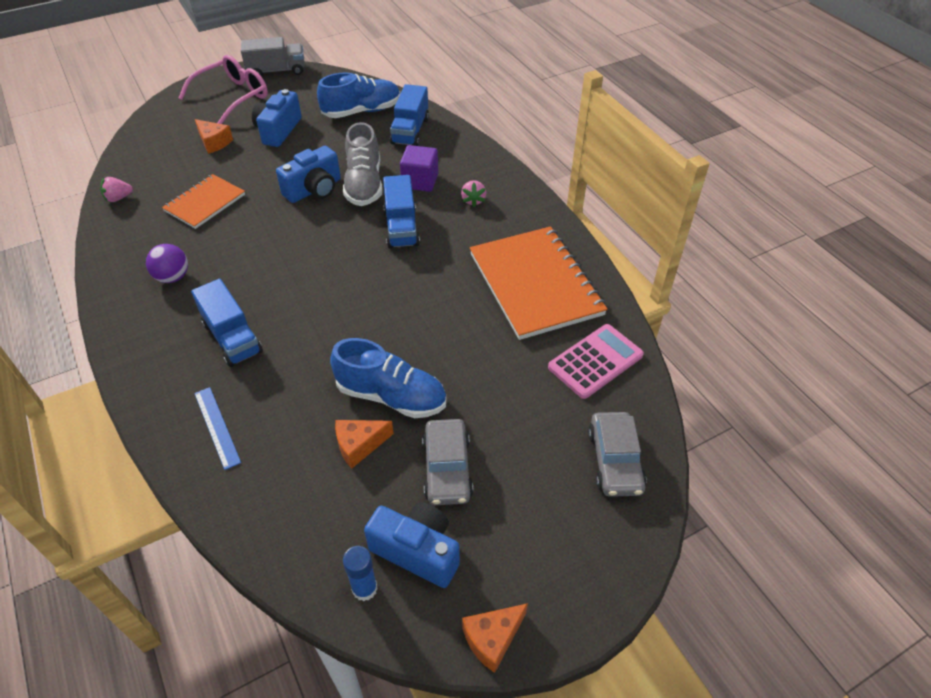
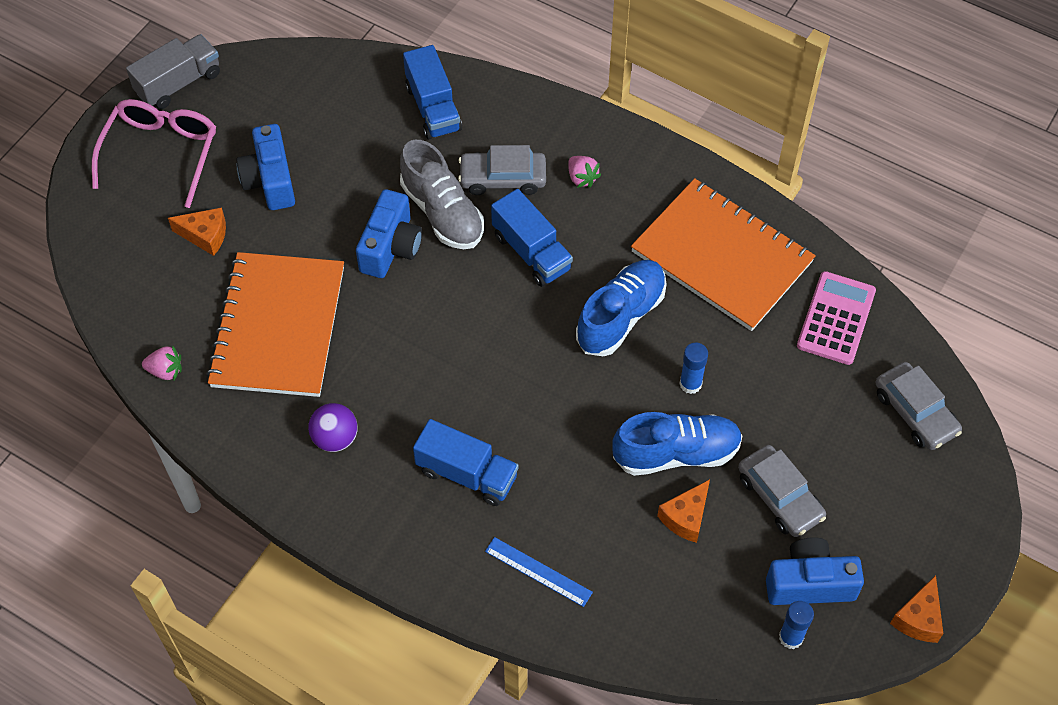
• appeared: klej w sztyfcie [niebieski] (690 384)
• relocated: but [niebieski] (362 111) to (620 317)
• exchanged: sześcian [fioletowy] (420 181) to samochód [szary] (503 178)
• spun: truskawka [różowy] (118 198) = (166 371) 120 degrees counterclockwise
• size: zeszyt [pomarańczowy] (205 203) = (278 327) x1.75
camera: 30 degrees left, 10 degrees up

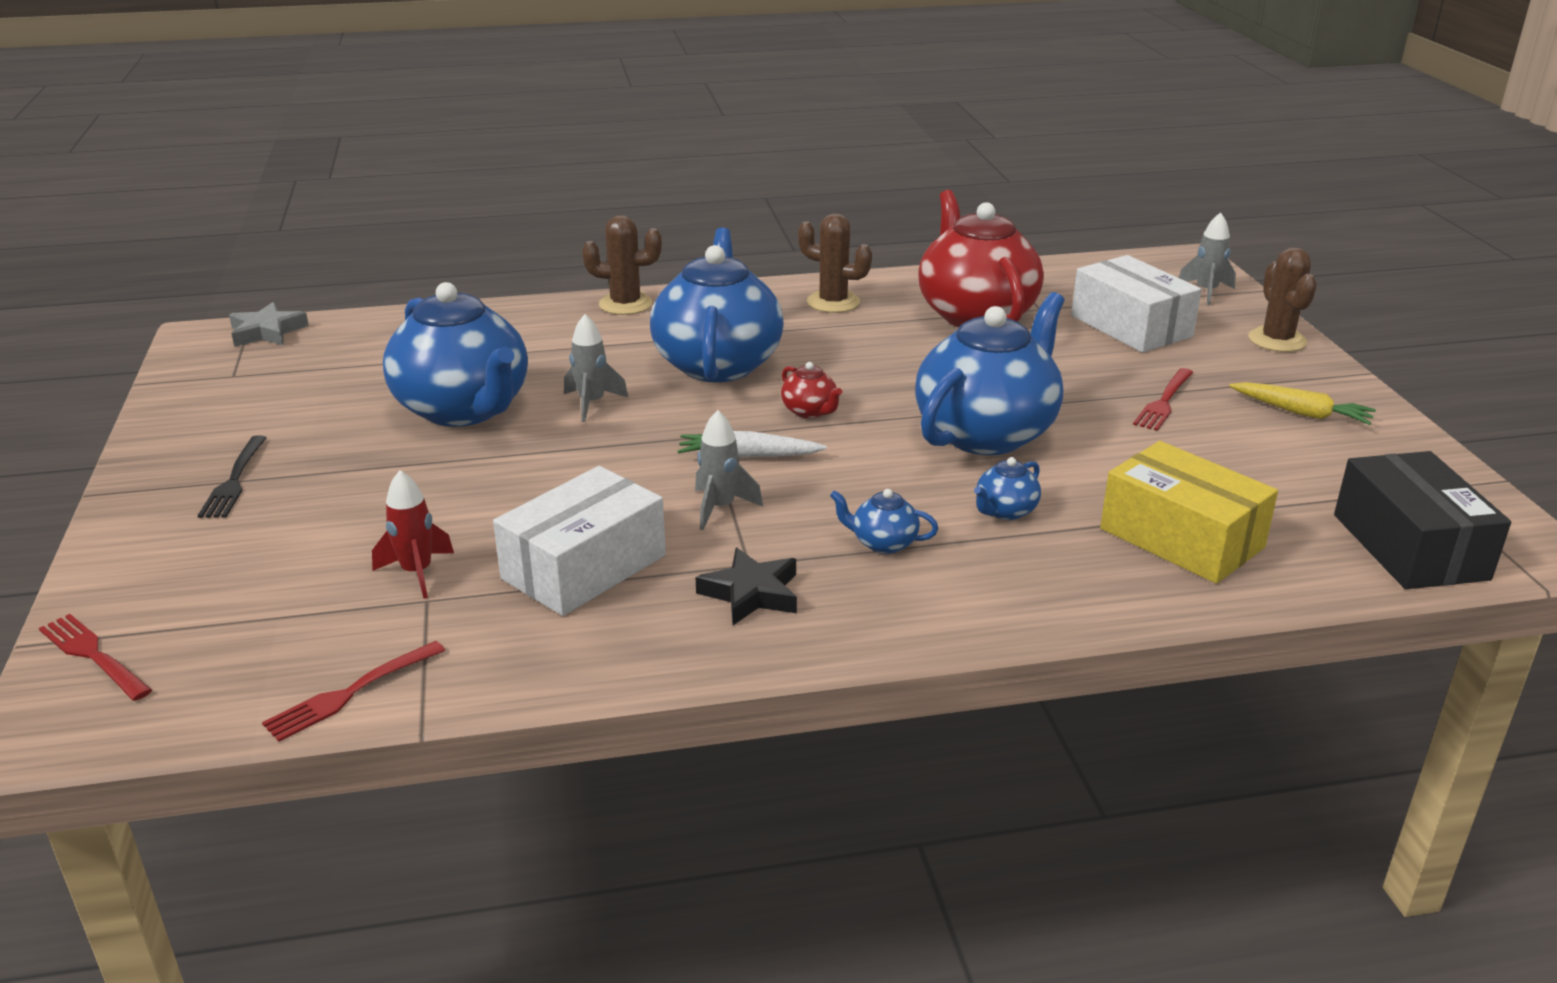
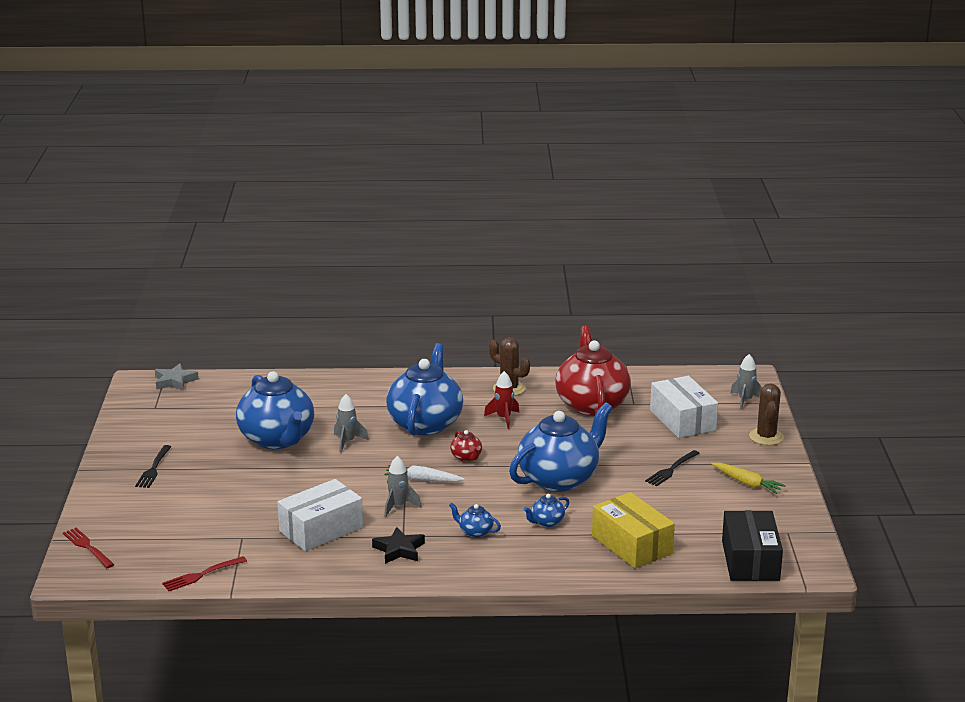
• missing: kaktus [brązowy] (625 304)
• relocated: rakieta [czerwony] (417 573) to (503 418)
• colour: widelec [czerwony] (1164 402) to widelec [czarny] (671 469)
camera: 10 degrees right, 5 degrees down

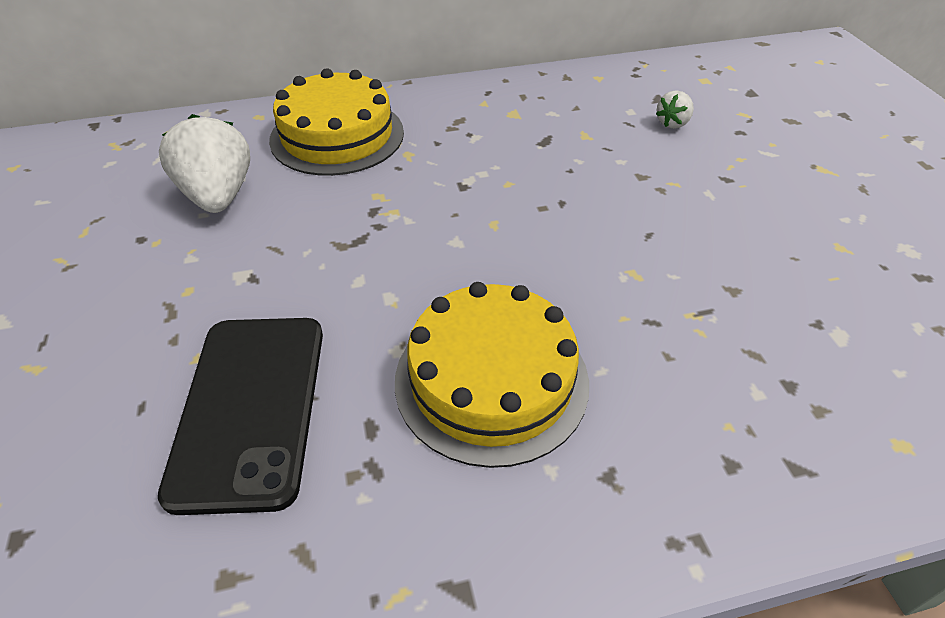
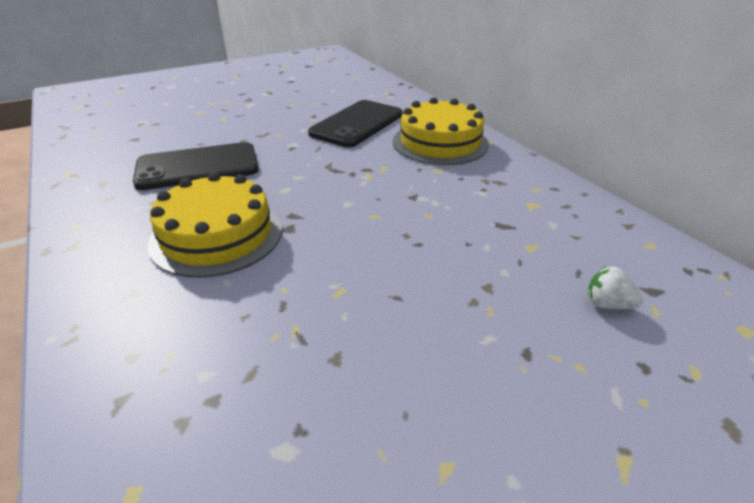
• exchanged: truskawka [biały] (218 196) to telefon [czarny] (357 124)
camera: 75 degrees right, 10 degrees down

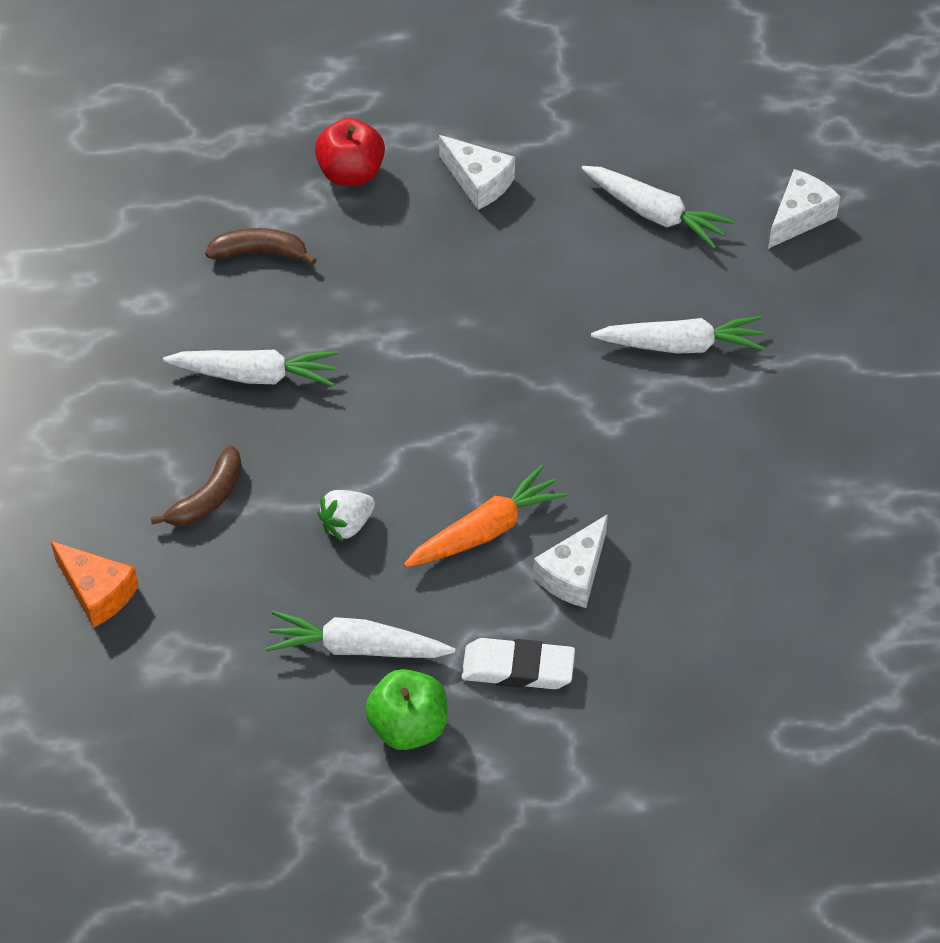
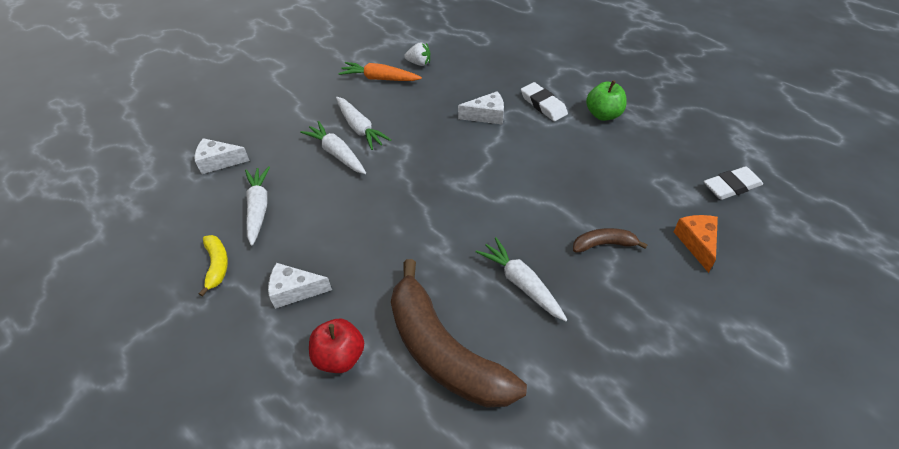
• appeared: banan [żółty] (217 265)
• appeared: gumka do mazania [biały] (731 186)
• relocated: marchewka [biały] (357 647) to (360 128)
• relocated: truskawka [biały] (347 524) to (419 63)
• relocated: marchewka [pomarańczowy] (485 530) to (380 79)
• spun: ser [biały] (478 182) = (295 291) 90 degrees counterclockwise
• size: banan [brązowy] (260 252) = (444 351) x2.30
camera: 130 degrees left, 5 degrees down

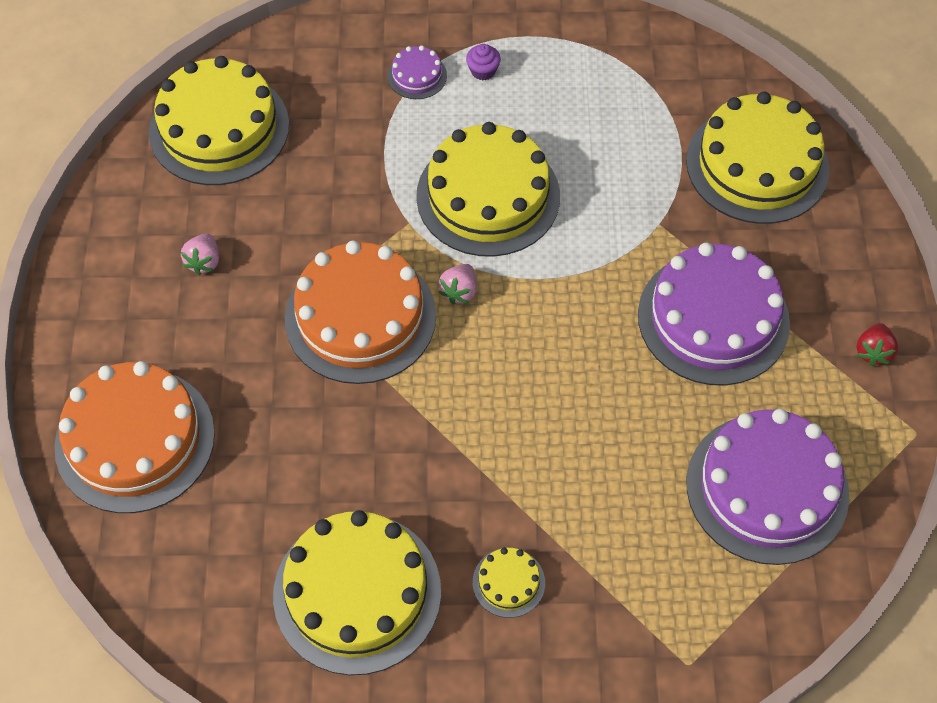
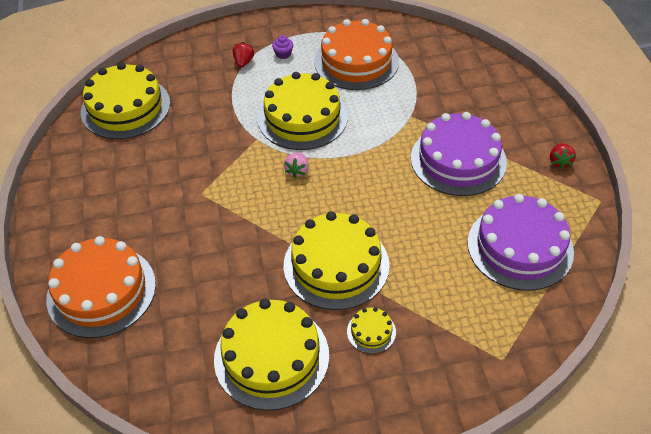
• missing: truskawka [różowy] (204 262)
• relocated: tort [pomarańczowy] (360 317) to (356 61)
• relocated: tort [żółty] (757 165) to (336 265)
• exchanged: tort [fioletowy] (417 76) to truskawka [czerwony] (243 62)
camera: 10 degrees left, 10 degrees down

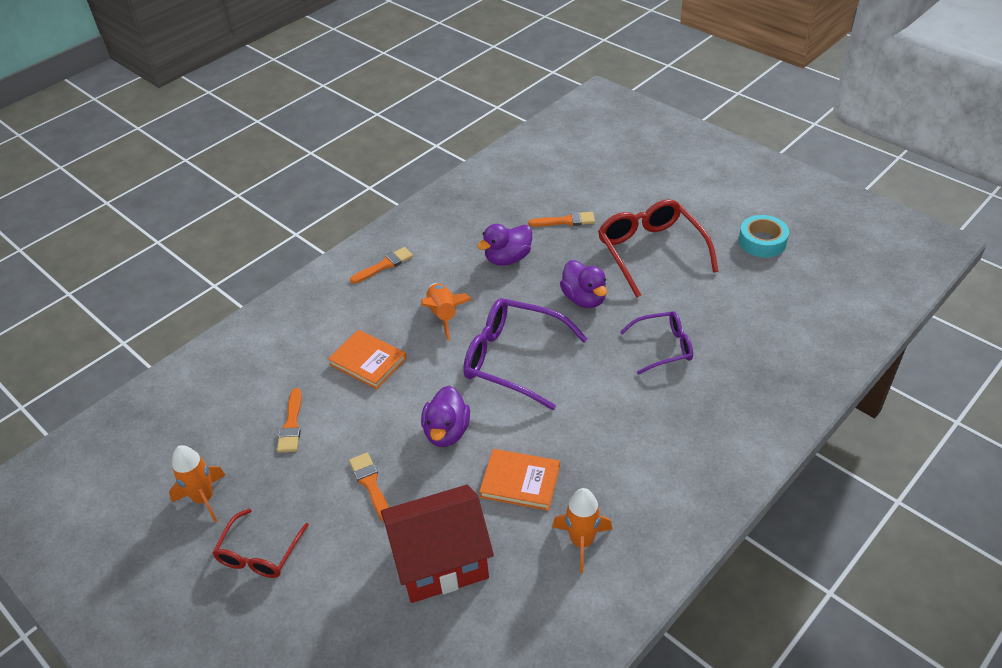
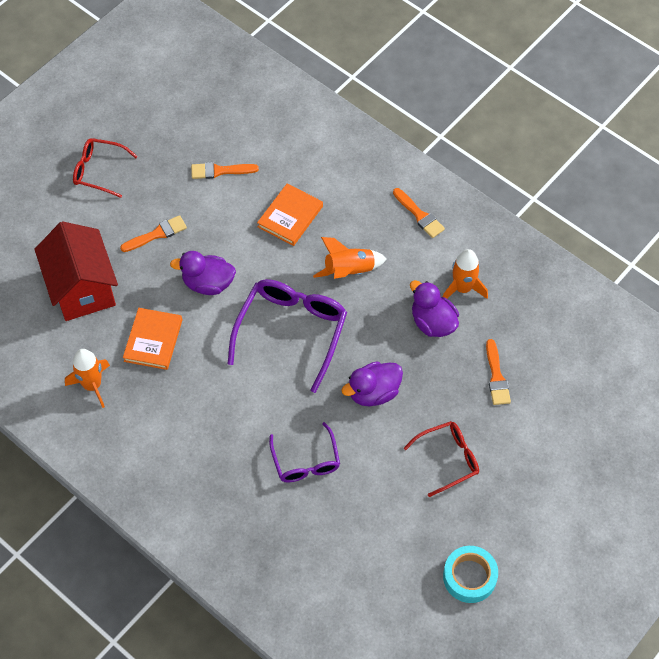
• relocated: rakieta [pomarańczowy] (204 498) to (462 288)
• size: okulary [czerwony] (650 251) = (448 459) x0.60
camera: 85 degrees right, 15 degrees up

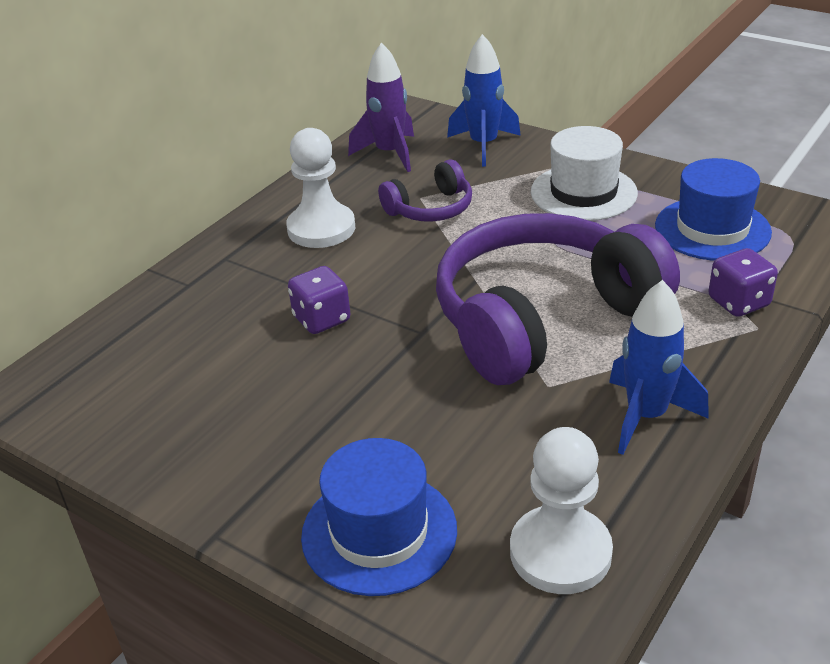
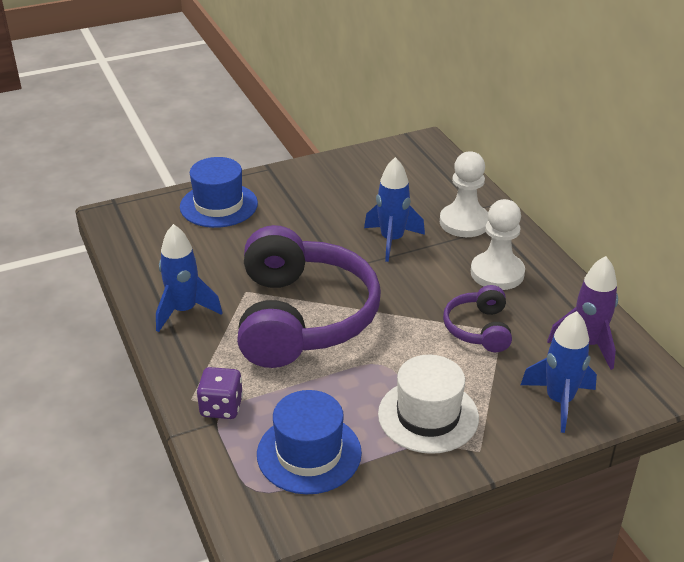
• relocated: pionek [biały] (560 552) to (464 222)
• exchanged: kostka do gry [fioletowy] (322 319) to rakieta [niebieski] (392 240)
camera: 120 degrees right, 0 degrees up

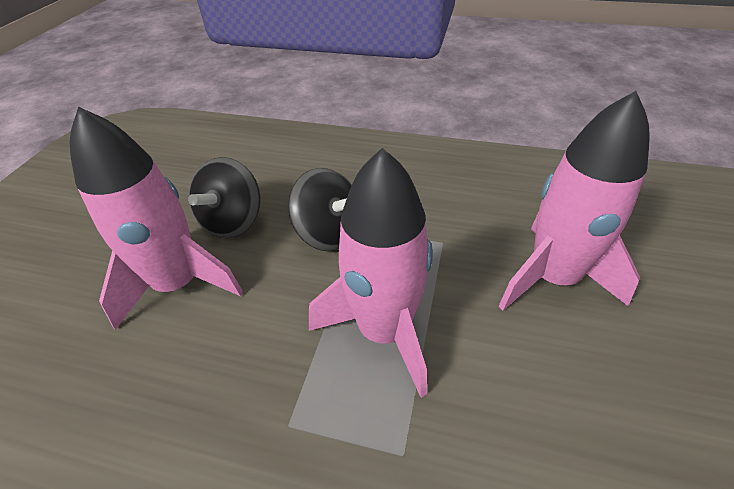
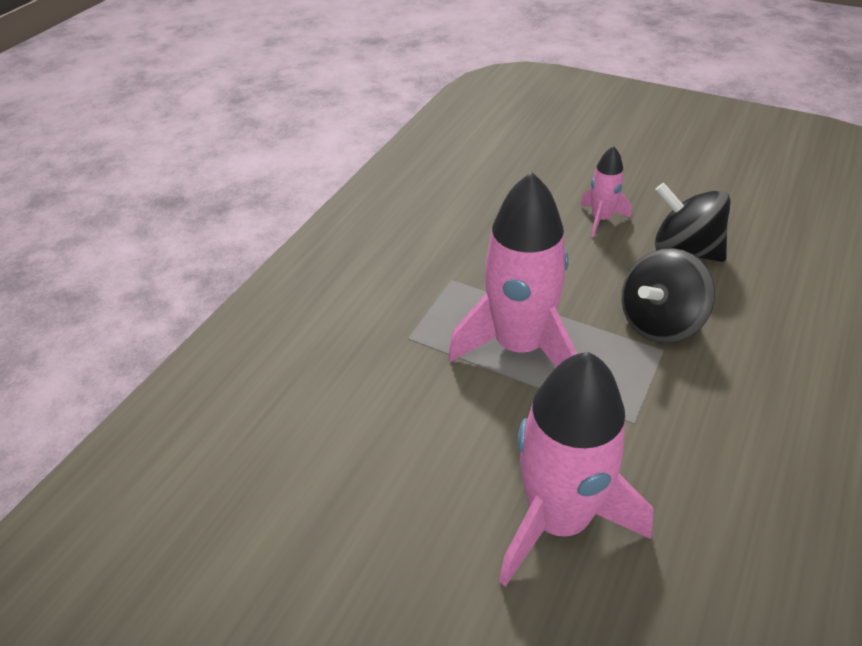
• size: rakieta [różowy] (178 284) = (601 219) x0.49
camera: 105 degrees right, 0 degrees up

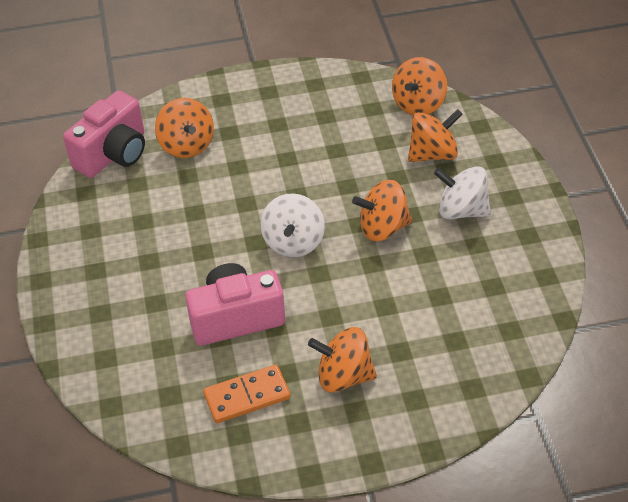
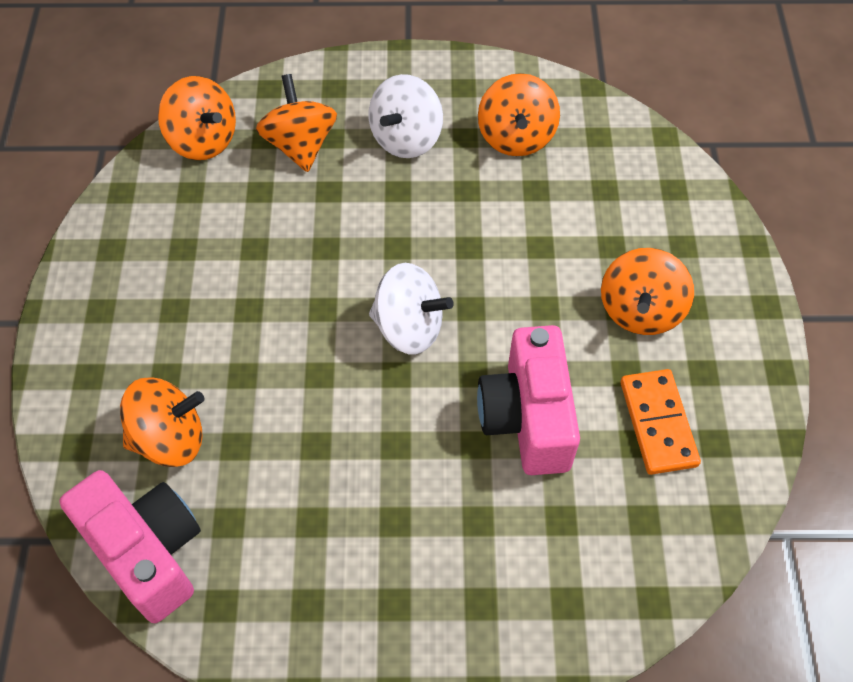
• relocated: bączek [pomarańczowy] (383 227) to (516 137)
camera: 80 degrees left, 10 degrees up

